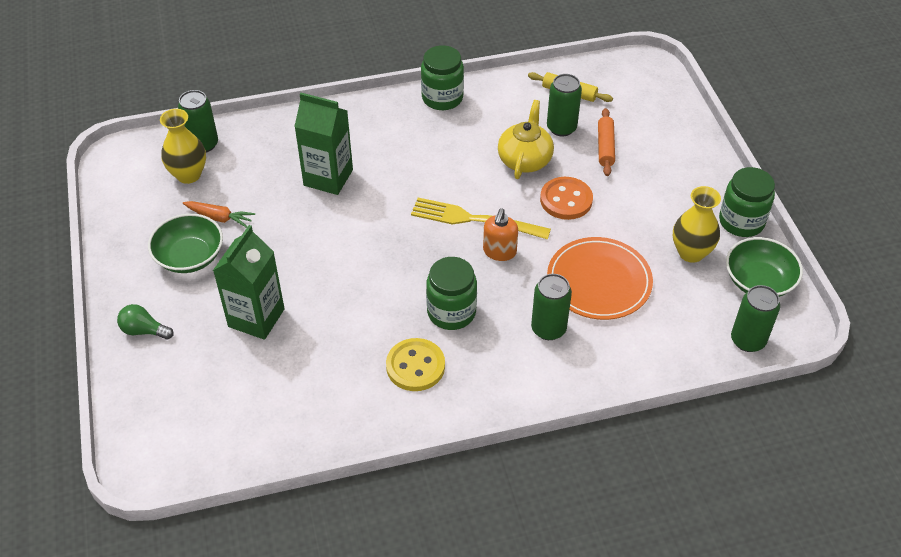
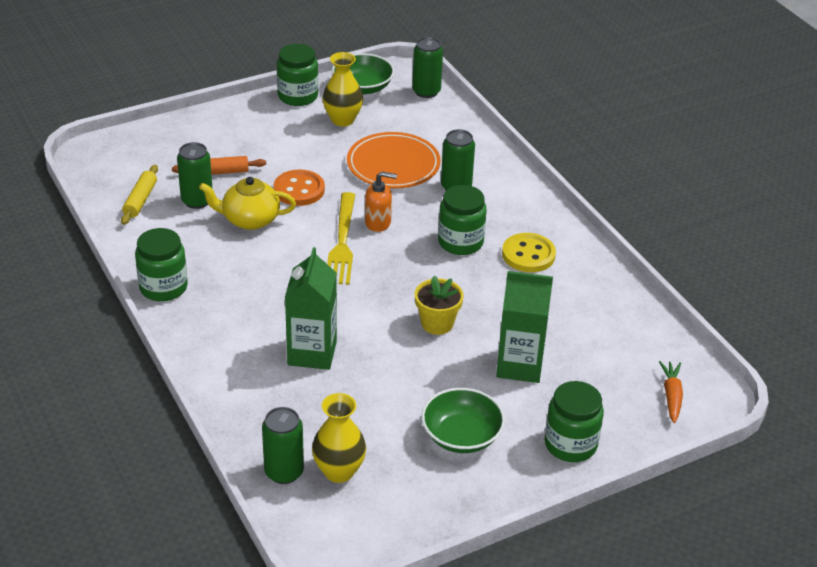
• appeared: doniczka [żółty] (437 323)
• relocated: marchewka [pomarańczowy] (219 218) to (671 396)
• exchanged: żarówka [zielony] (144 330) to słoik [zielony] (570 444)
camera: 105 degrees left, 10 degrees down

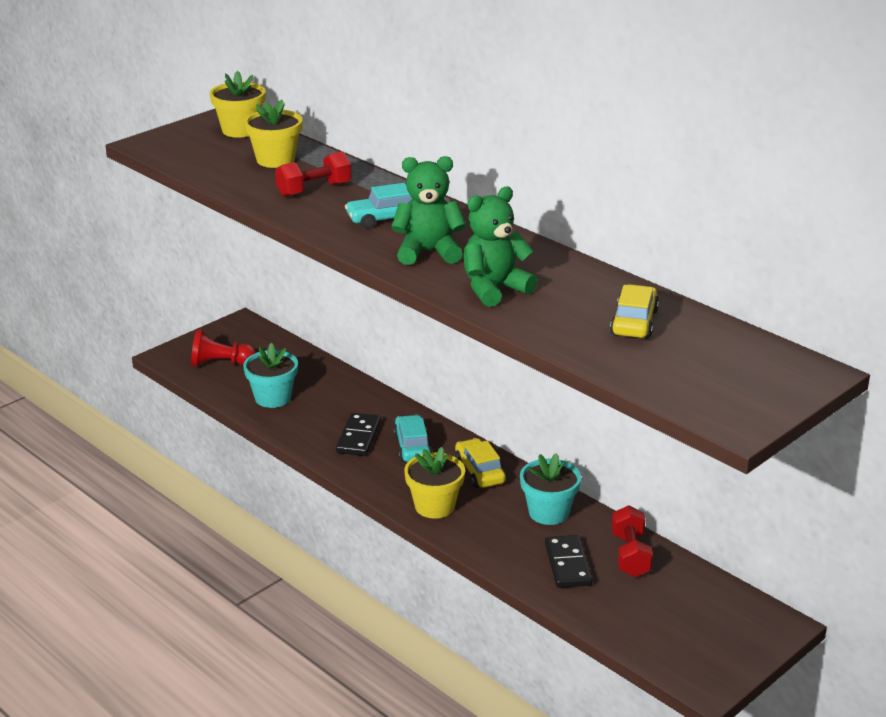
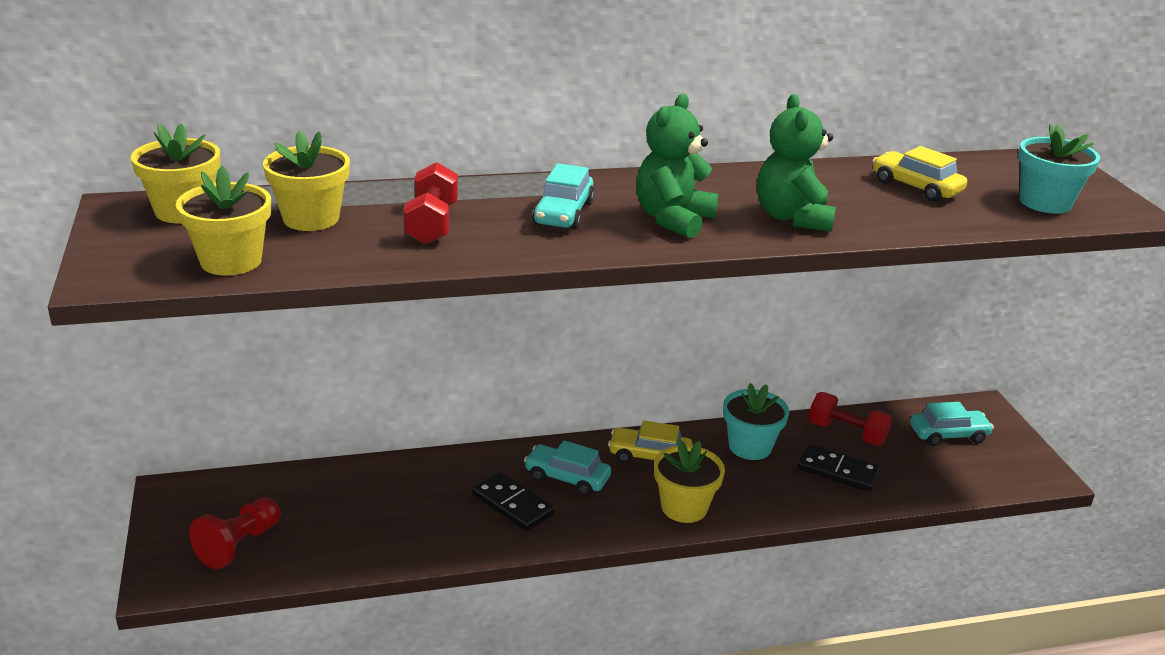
• appeared: doniczka [żółty] (231 261)
• appeared: samochód [turkusowy] (948 435)
• relocated: doniczka [turkusowy] (273 398) to (1045 202)
camera: 60 degrees left, 0 degrees up

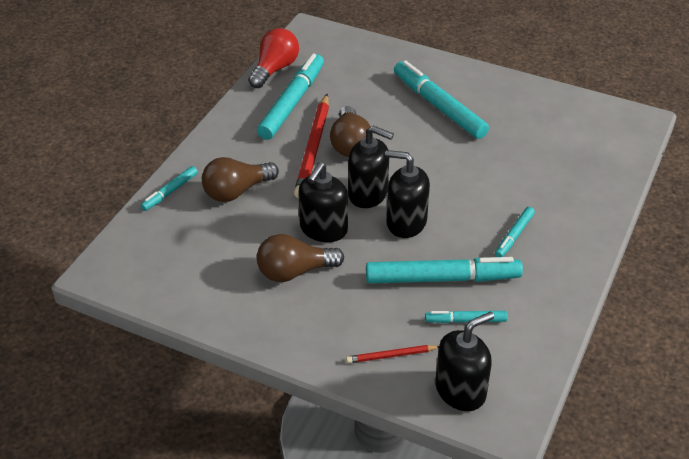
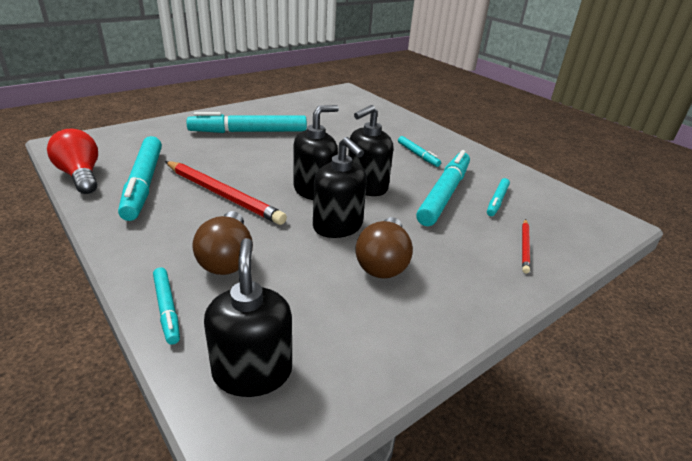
• missing: żarówka [brązowy] (350 144)
• relocated: dozownik mydła [czarny] (460 390) to (252 372)
• spun: flamaster [turkusowy] (292 103) = (144 184) 150 degrees counterclockwise
camera: 65 degrees left, 10 degrees down

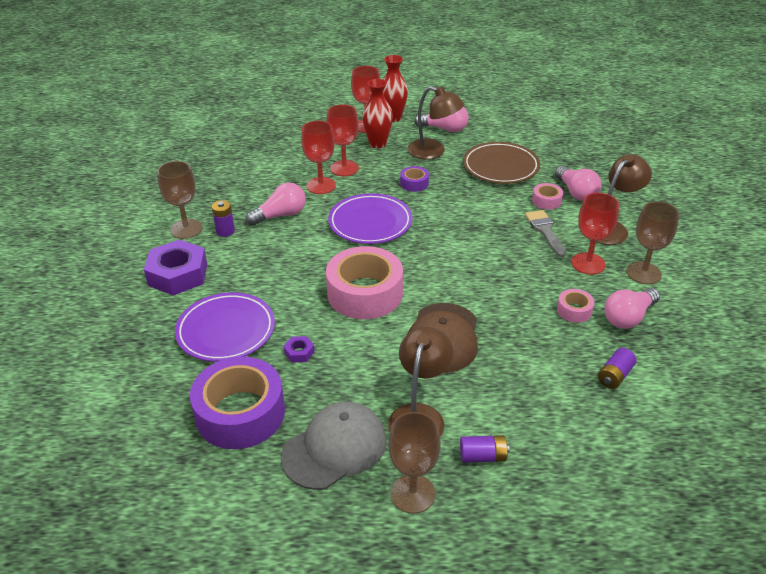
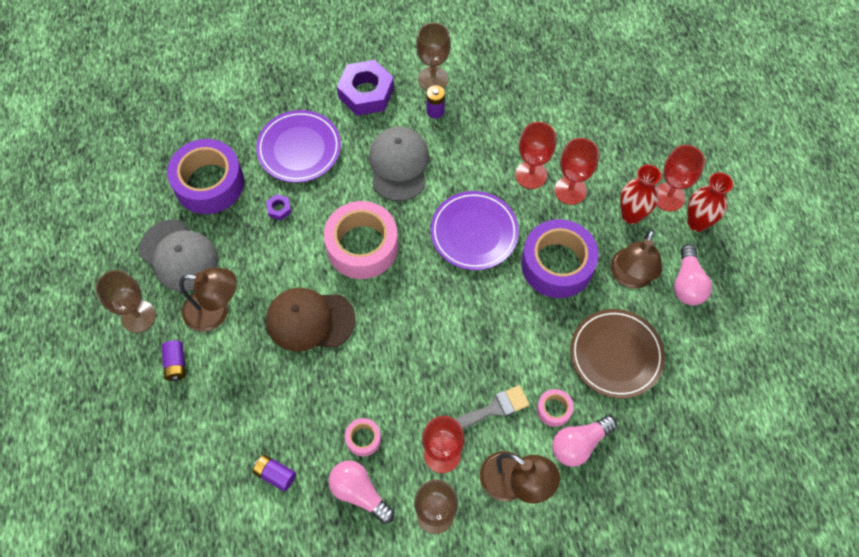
• missing: żarówka [różowy] (280 215)
• appeared: czapka [szary] (399 165)
• size: taśma klejąca [fioletowy] (414 183) = (557 265) x2.24
camera: 80 degrees right, 25 degrees up

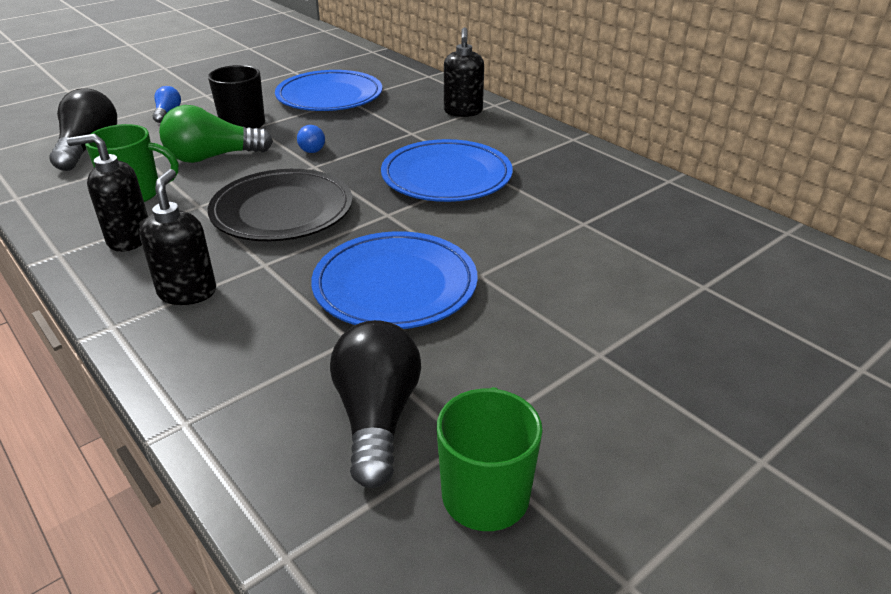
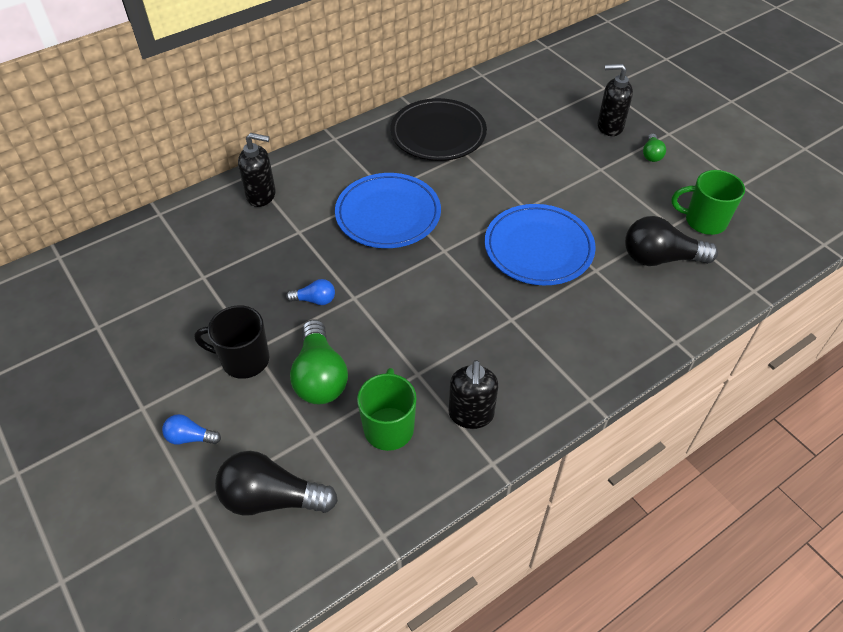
• missing: talerz [niebieski] (329 96)
• appeared: żarówka [zielony] (651 154)
• relocated: dozownik mydła [czarny] (188 292) to (609 127)
• relocated: talerz [czarny] (282 211) to (438 134)
camera: 85 degrees left, 15 degrees up

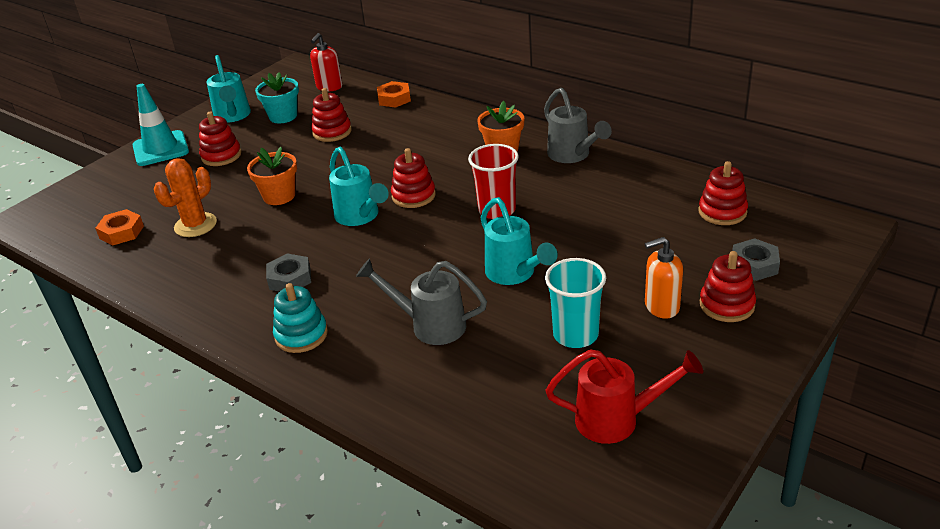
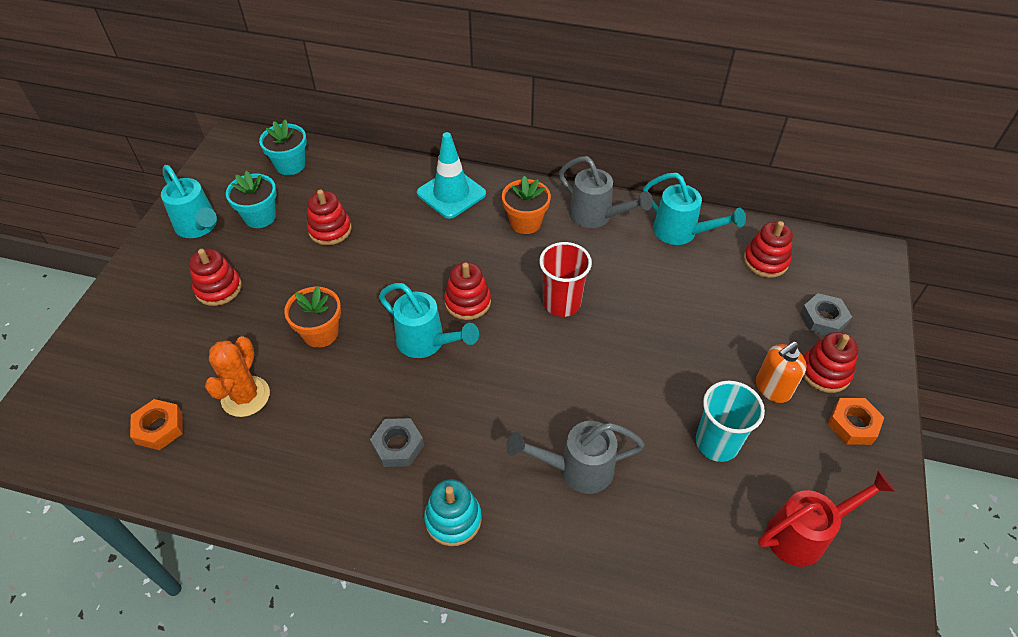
• relocated: pachołek [turkusowy] (161 149) to (451 193)
• relocated: nakrętka [pomarańczowy] (394 99) to (852 424)
• relocated: konewka [turkusowy] (515 274) to (682 233)
• exchanged: dozownik mydła [czerwony] (329 87) to doniczka [turkusowy] (290 165)
camera: 25 degrees left, 15 degrees up

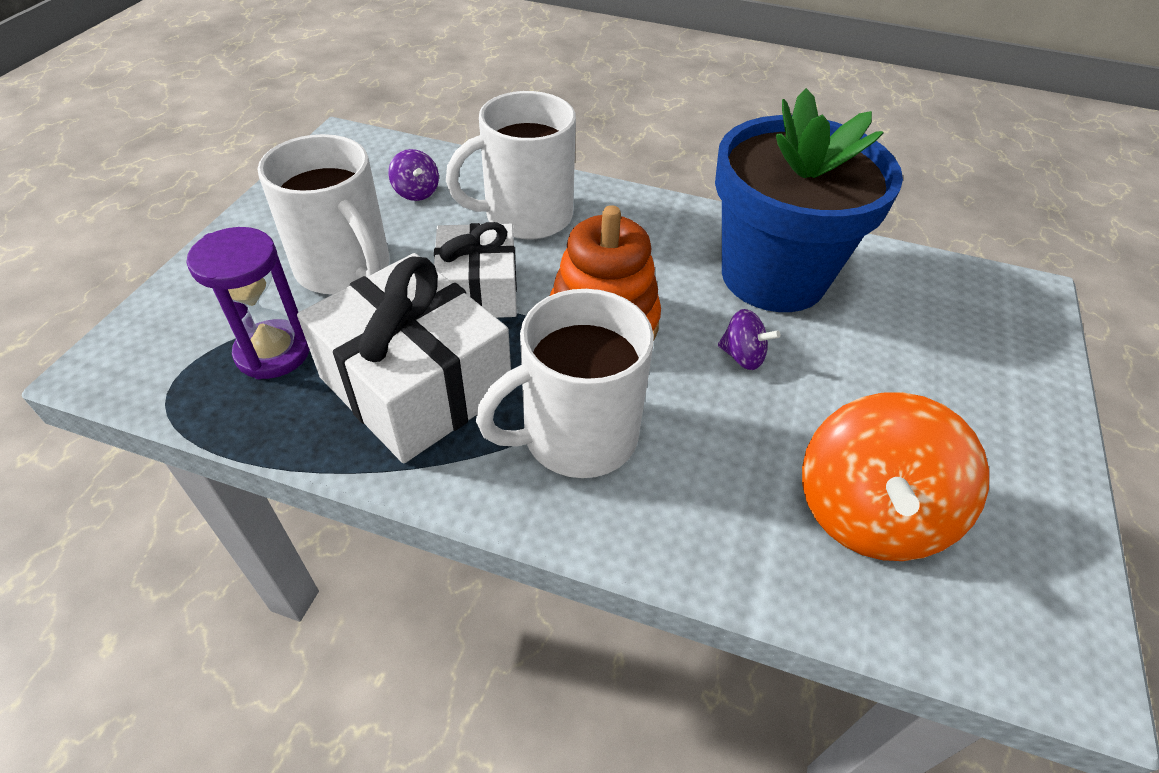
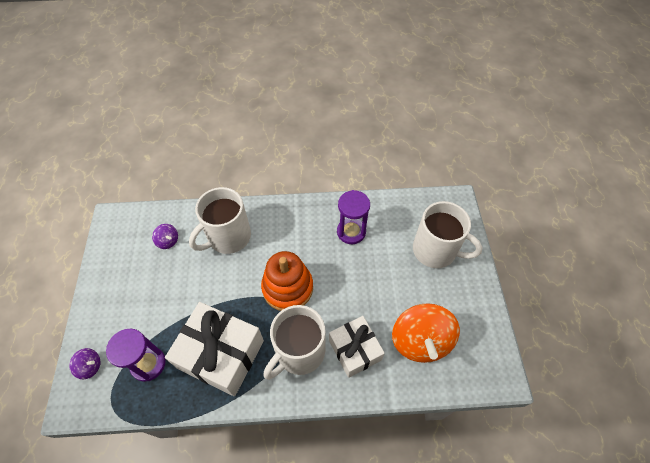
• relocated: kubek [biały] (345 269) to (435 250)
• relocated: prezent [biały] (478 290) to (355 350)
• relocated: bączek [fioletowy] (742 356) to (90 366)
• exchanged: doniczka [niebieski] (773 276) to klepsydra [fioletowy] (351 232)
camera: 20 degrees left, 10 degrees up

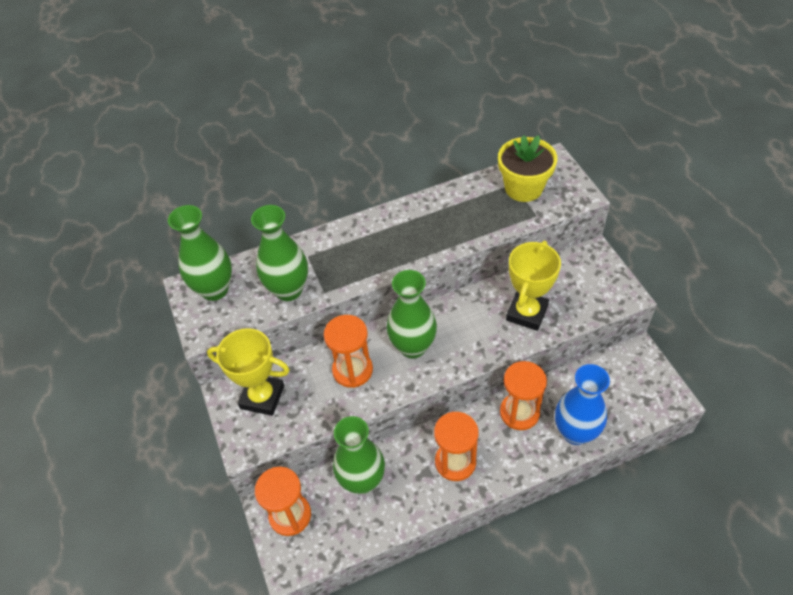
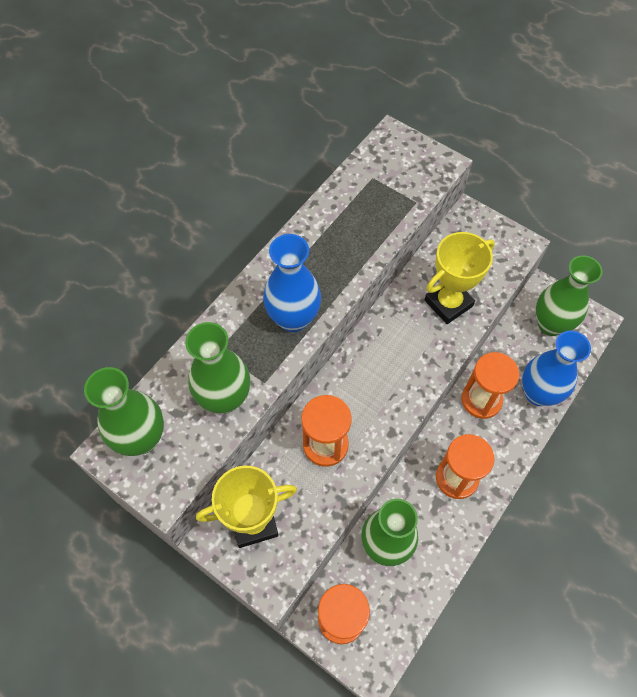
• missing: doniczka [żółty] (523 188)
• appeared: wazon [niebieski] (293 318)
• relocated: wazon [zielony] (413 347) to (550 324)
• spun: puchar [żółty] (527 313) = (448 303) 60 degrees clockwise
camera: 35 degrees left, 10 degrees up

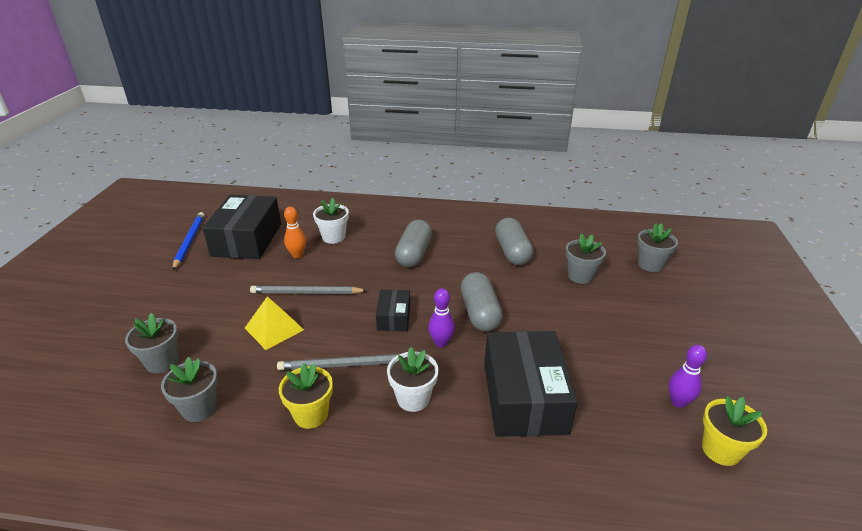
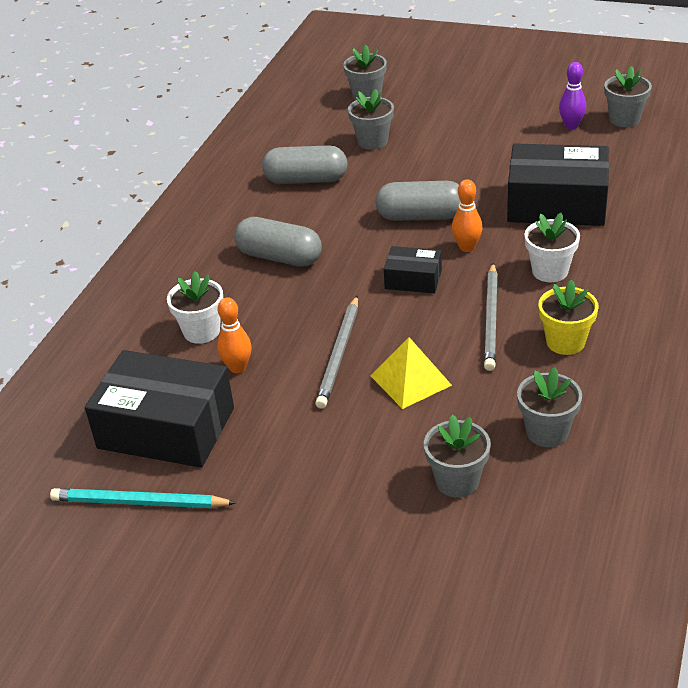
• colour: ołówek [niebieski] (189 242) to ołówek [turkusowy] (140 503)
• colour: kręgiel [fioletowy] (441 343) to kręgiel [pomarańczowy] (467 247)
• colour: doniczka [żółty] (721 450) to doniczka [szary] (624 119)
camera: 75 degrees left, 5 degrees up

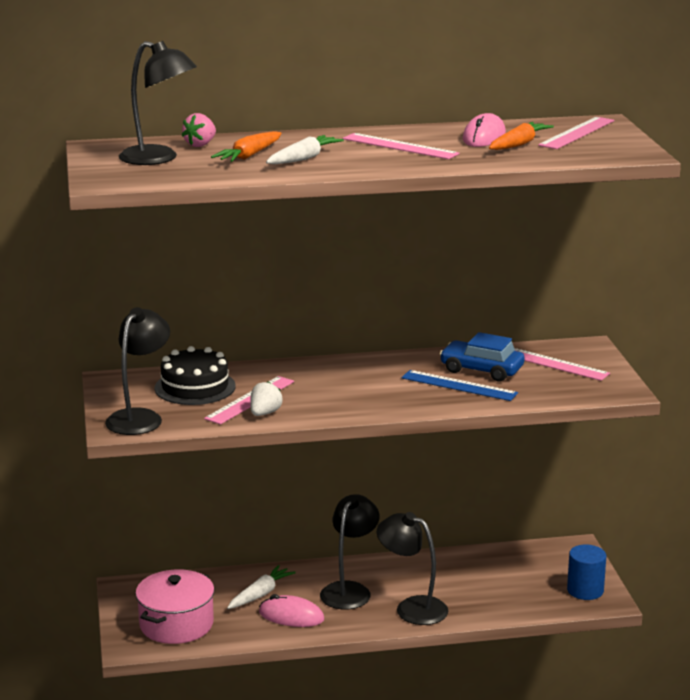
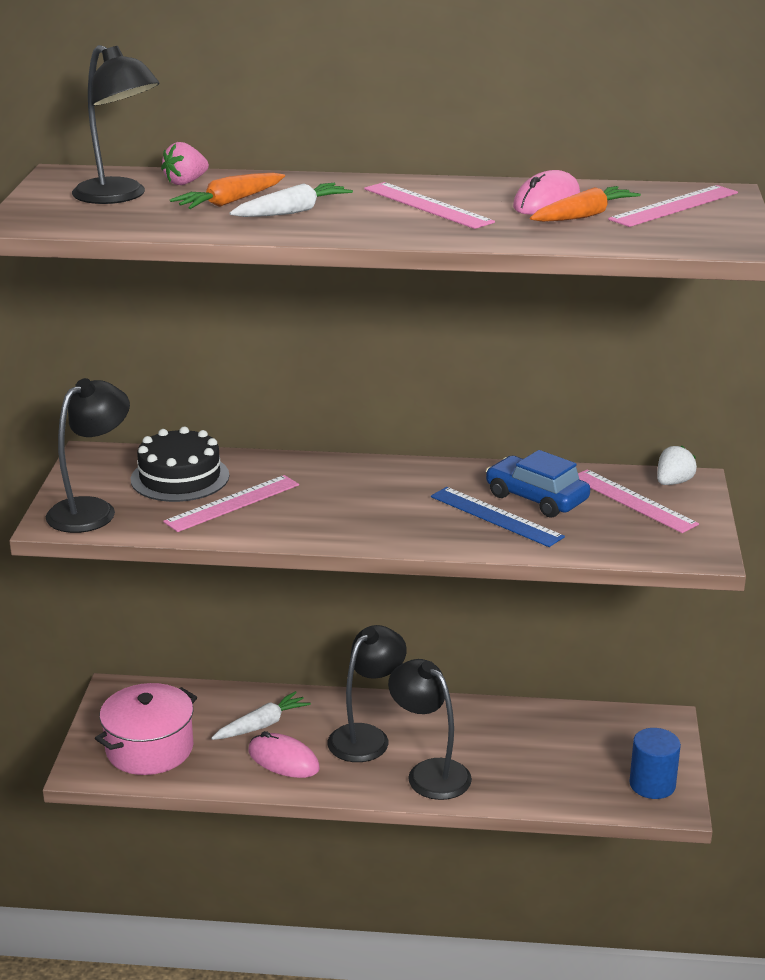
• relocated: truskawka [biały] (264 413) to (673 482)
camera: 15 degrees right, 5 degrees up

